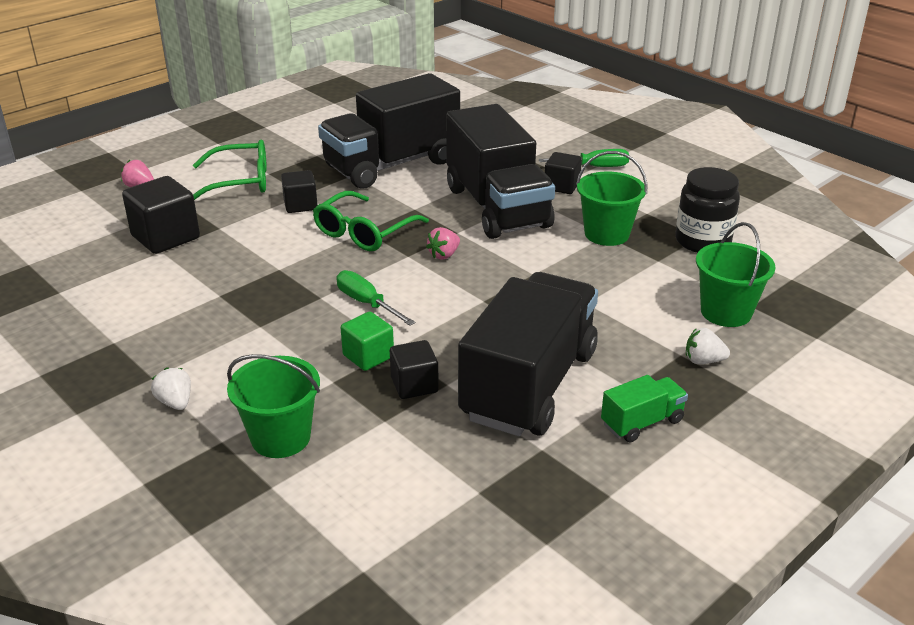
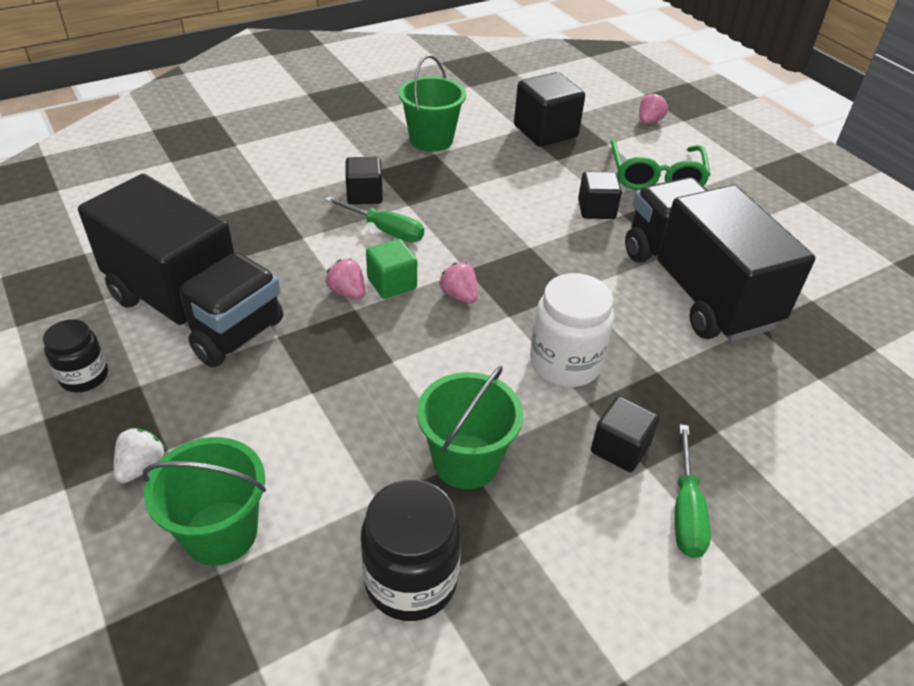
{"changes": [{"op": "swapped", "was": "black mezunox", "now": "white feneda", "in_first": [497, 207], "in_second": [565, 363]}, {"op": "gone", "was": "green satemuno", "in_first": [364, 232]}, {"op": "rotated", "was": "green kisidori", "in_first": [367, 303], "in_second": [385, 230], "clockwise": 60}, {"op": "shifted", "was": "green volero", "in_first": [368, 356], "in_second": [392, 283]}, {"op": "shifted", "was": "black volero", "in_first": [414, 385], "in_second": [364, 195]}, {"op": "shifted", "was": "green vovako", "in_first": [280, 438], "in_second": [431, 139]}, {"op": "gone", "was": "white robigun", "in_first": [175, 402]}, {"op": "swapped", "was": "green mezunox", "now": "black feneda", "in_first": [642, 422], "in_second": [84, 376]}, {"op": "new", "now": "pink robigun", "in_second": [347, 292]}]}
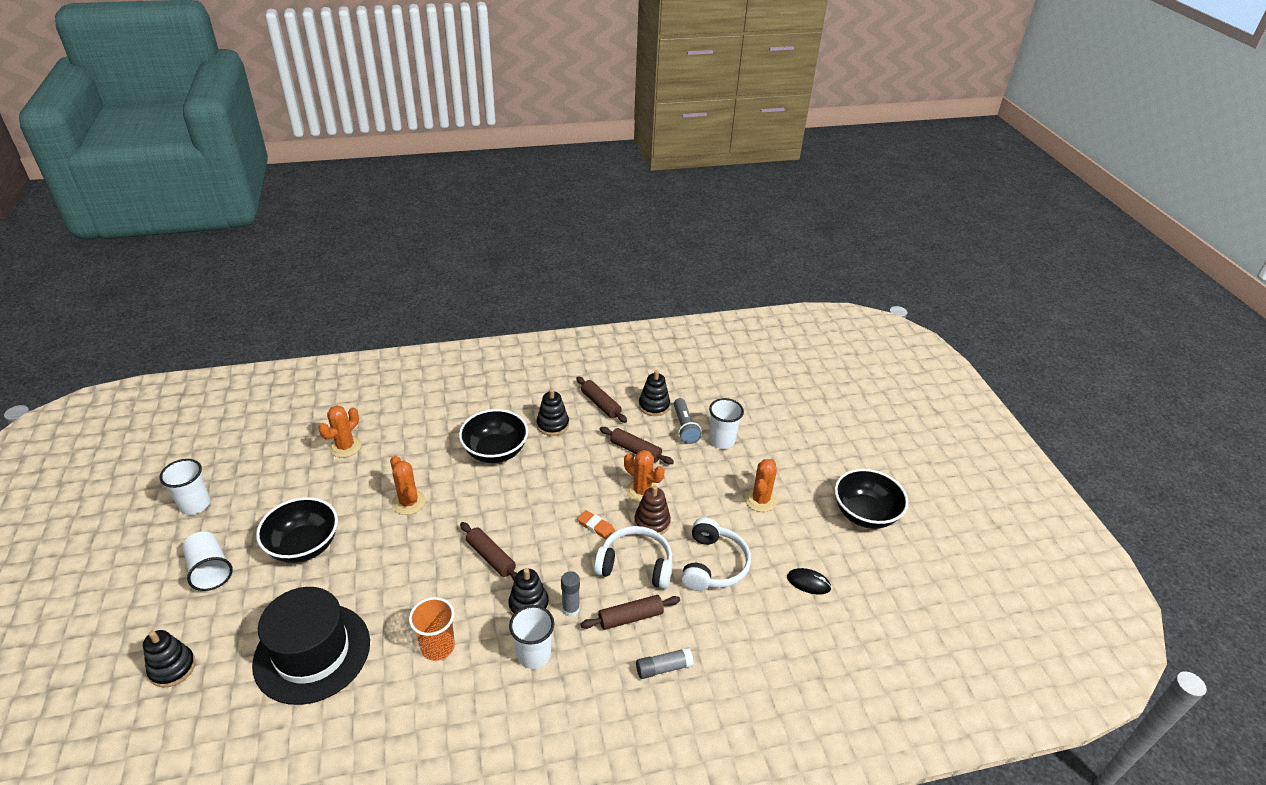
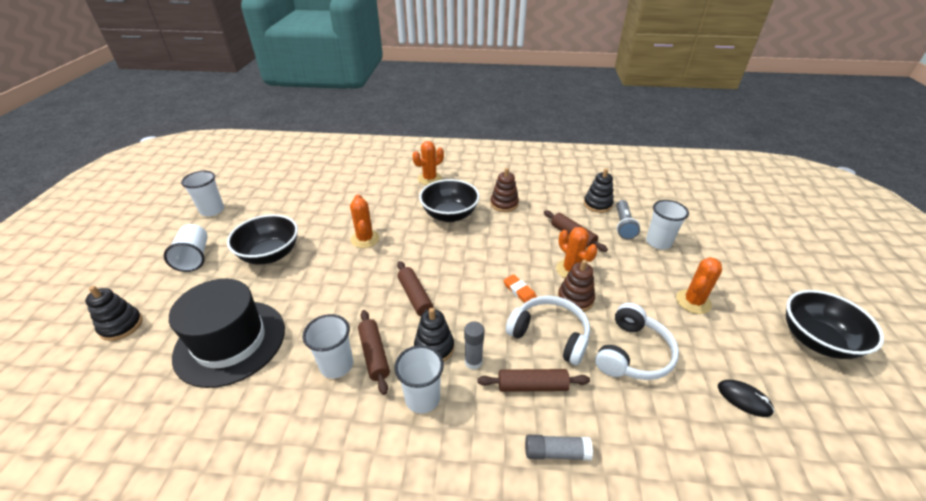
{"changes": [{"op": "shifted", "was": "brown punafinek", "in_first": [600, 404], "in_second": [374, 354]}, {"op": "repainted", "was": "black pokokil", "now": "brown pokokil", "in_first": [552, 425], "in_second": [504, 204]}, {"op": "shifted", "was": "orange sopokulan", "in_first": [345, 447], "in_second": [429, 179]}, {"op": "repainted", "was": "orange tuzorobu", "now": "white tuzorobu", "in_first": [438, 647], "in_second": [336, 365]}]}
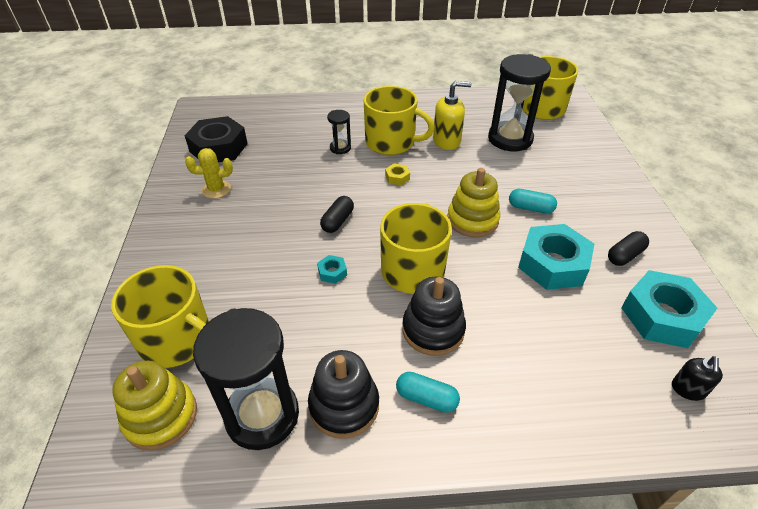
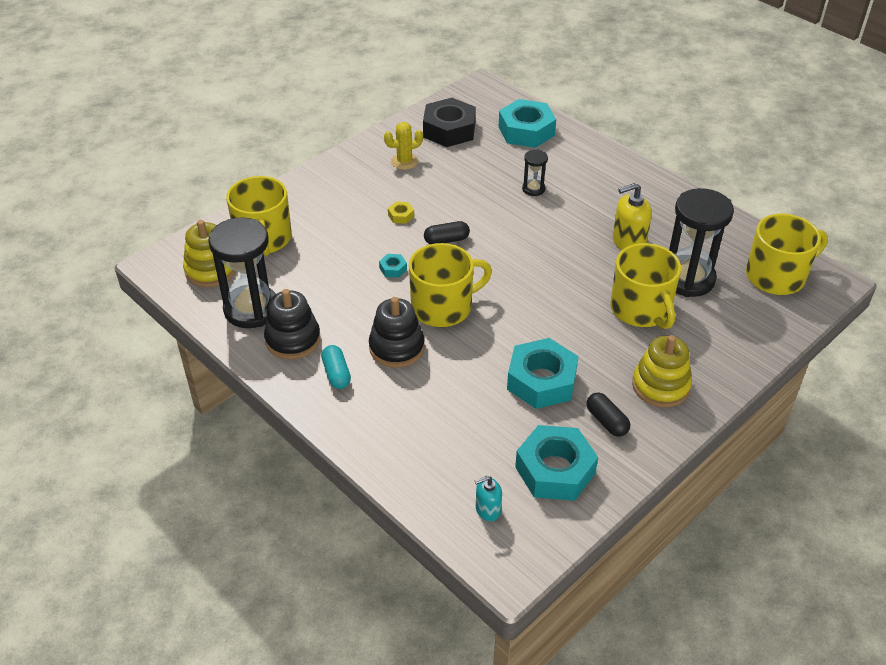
{"changes": [{"op": "rotated", "was": "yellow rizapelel", "in_first": [447, 141], "in_second": [628, 242], "clockwise": 120}, {"op": "shifted", "was": "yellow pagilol", "in_first": [391, 142], "in_second": [641, 309]}, {"op": "rotated", "was": "yellow sopokulan", "in_first": [216, 189], "in_second": [404, 161], "clockwise": -60}, {"op": "shifted", "was": "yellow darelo", "in_first": [397, 177], "in_second": [401, 215]}, {"op": "shifted", "was": "yellow pokokil", "in_first": [472, 220], "in_second": [660, 386]}, {"op": "gone", "was": "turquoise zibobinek", "in_first": [530, 208]}, {"op": "rotated", "was": "black zibobinek", "in_first": [624, 255], "in_second": [606, 421], "clockwise": 45}, {"op": "repainted", "was": "black rizapelel", "now": "turquoise rizapelel", "in_first": [688, 389], "in_second": [487, 509]}, {"op": "new", "now": "turquoise darelo", "in_second": [526, 131]}]}
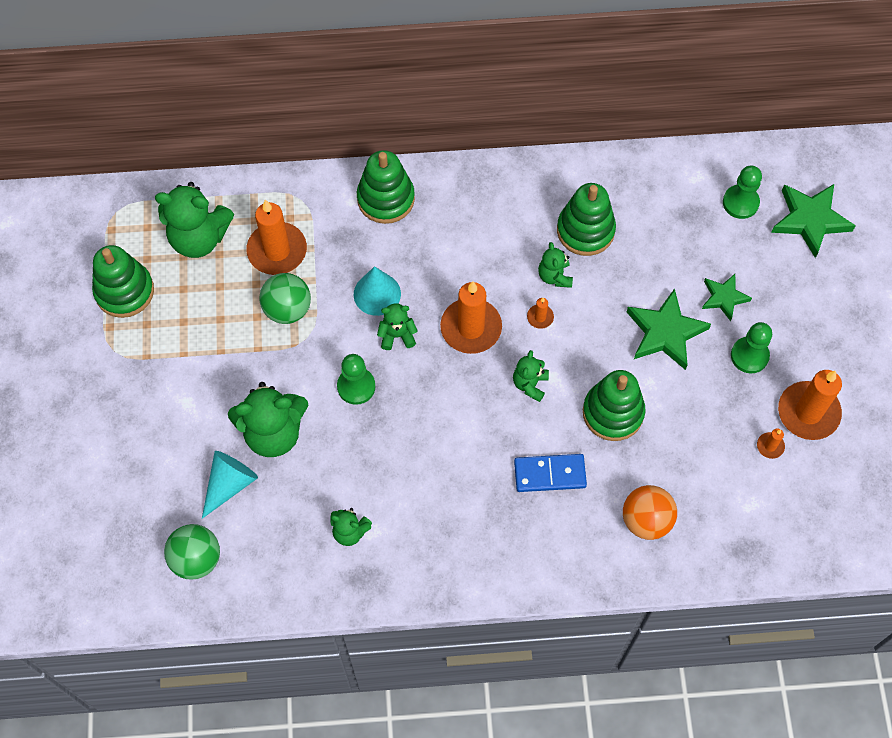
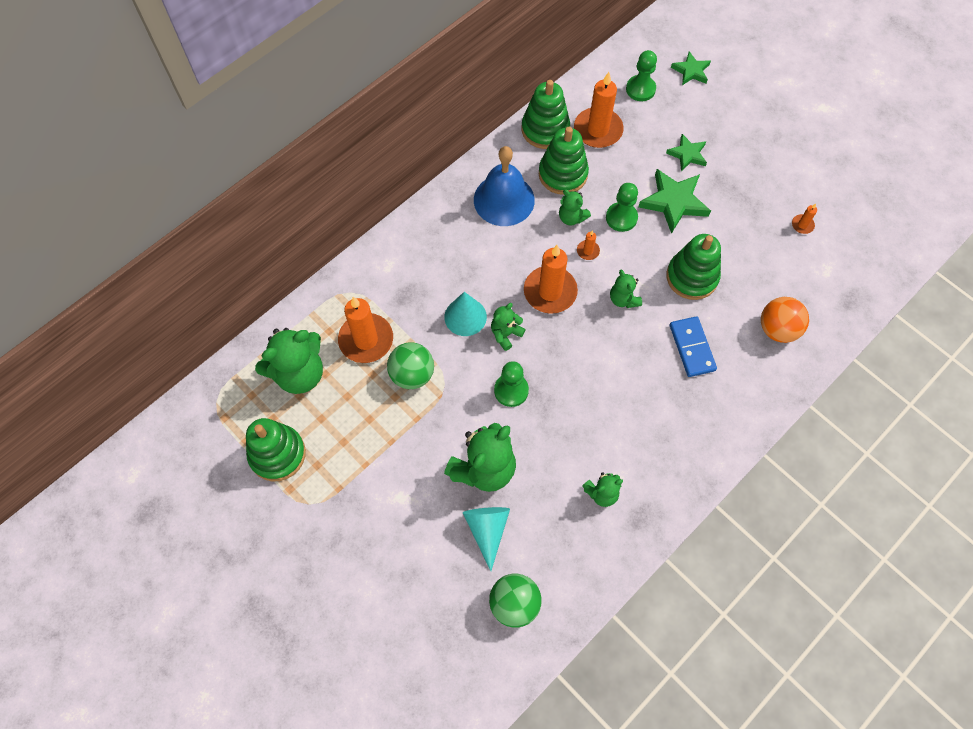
{"changes": [{"op": "shifted", "was": "green pokokil", "in_first": [386, 199], "in_second": [545, 129]}, {"op": "scaled", "was": "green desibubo", "in_first": [810, 220], "in_second": [691, 71], "ratio": 0.6}, {"op": "shifted", "was": "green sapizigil", "in_first": [749, 356], "in_second": [621, 218]}, {"op": "shifted", "was": "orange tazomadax", "in_first": [808, 412], "in_second": [598, 130]}, {"op": "rotated", "was": "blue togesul", "in_first": [549, 474], "in_second": [692, 348], "clockwise": -60}, {"op": "new", "now": "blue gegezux", "in_second": [504, 200]}]}
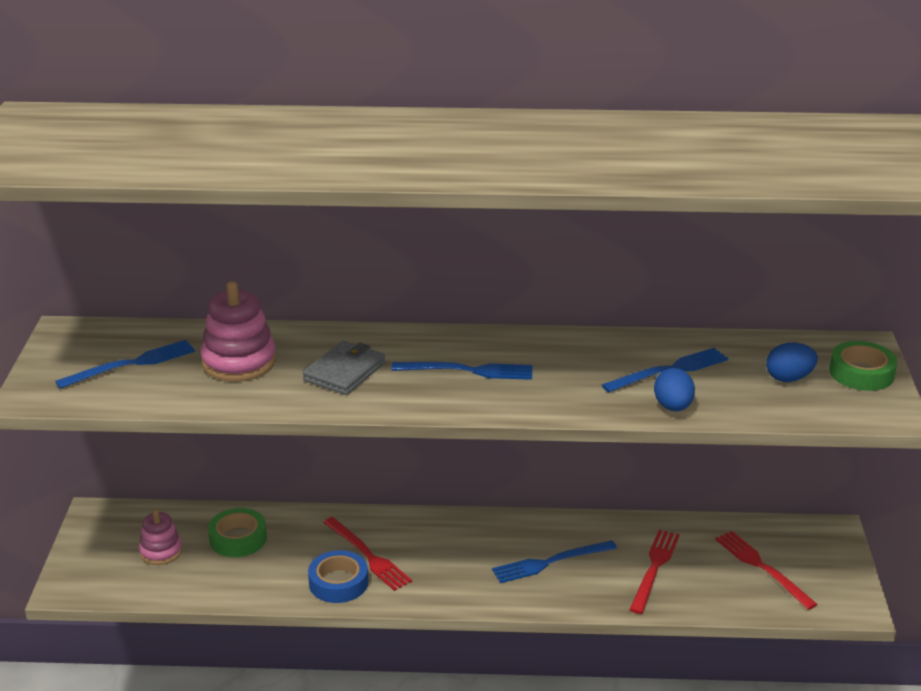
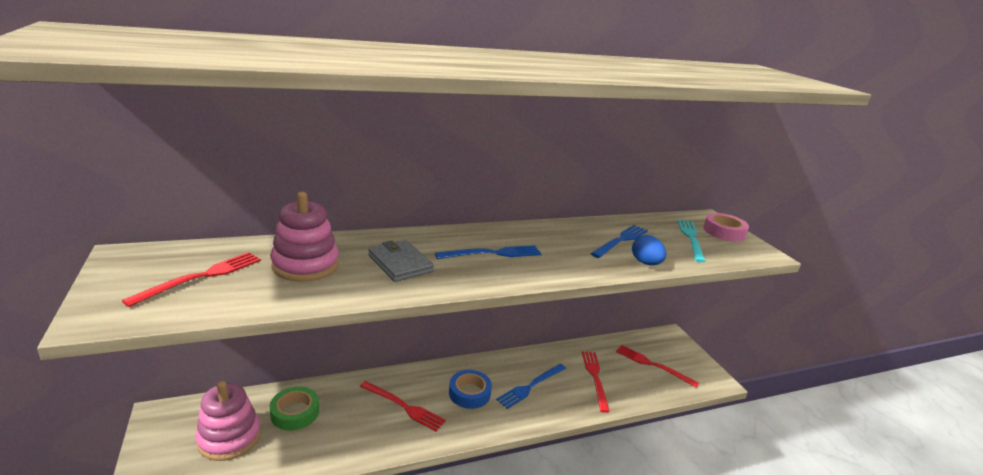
{"changes": [{"op": "repainted", "was": "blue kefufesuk", "now": "red kefufesuk", "in_first": [131, 364], "in_second": [202, 277]}, {"op": "rotated", "was": "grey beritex", "in_first": [344, 372], "in_second": [400, 264], "clockwise": -45}, {"op": "repainted", "was": "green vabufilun", "now": "pink vabufilun", "in_first": [861, 373], "in_second": [724, 232]}, {"op": "swapped", "was": "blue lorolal", "now": "turquoise kefufesuk", "in_first": [789, 378], "in_second": [691, 238]}, {"op": "scaled", "was": "pink pokokil", "in_first": [161, 551], "in_second": [229, 438], "ratio": 1.61}, {"op": "shifted", "was": "blue vabufilun", "in_first": [338, 583], "in_second": [469, 393]}]}
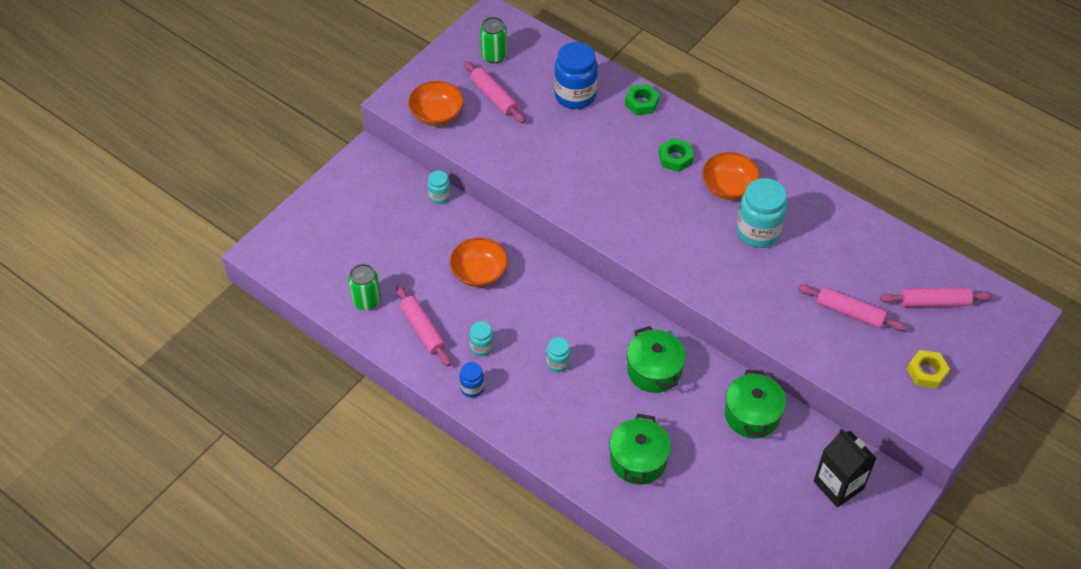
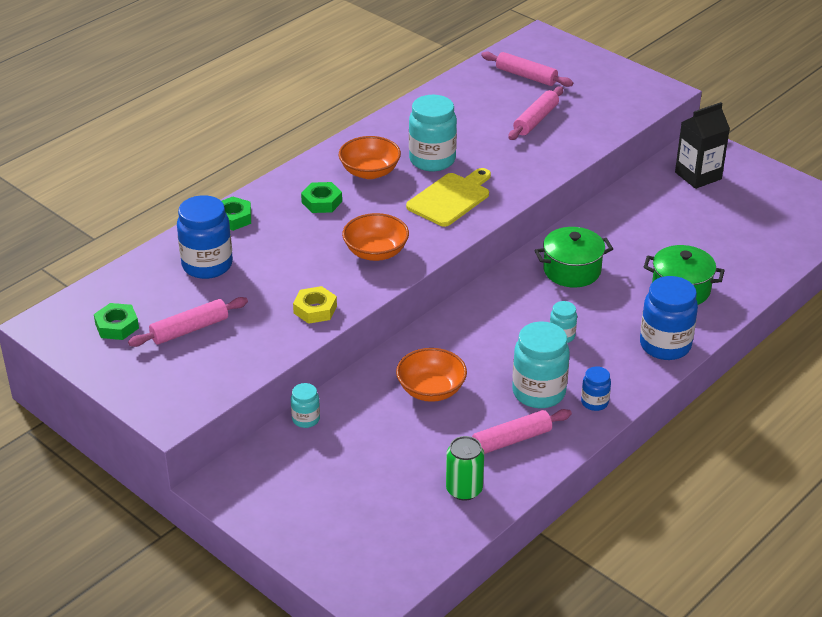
{"changes": [{"op": "swapped", "was": "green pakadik", "now": "green darelo", "in_first": [494, 55], "in_second": [117, 326]}, {"op": "shifted", "was": "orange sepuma", "in_first": [437, 115], "in_second": [376, 252]}, {"op": "rotated", "was": "pink punafinek", "in_first": [934, 302], "in_second": [526, 76], "clockwise": -60}, {"op": "scaled", "was": "turquoise feneda", "in_first": [482, 347], "in_second": [539, 392], "ratio": 1.95}, {"op": "shifted", "was": "yellow darelo", "in_first": [926, 372], "in_second": [315, 309]}, {"op": "gone", "was": "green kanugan", "in_first": [752, 415]}, {"op": "new", "now": "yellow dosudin", "in_second": [451, 198]}, {"op": "new", "now": "blue feneda", "in_second": [665, 345]}]}
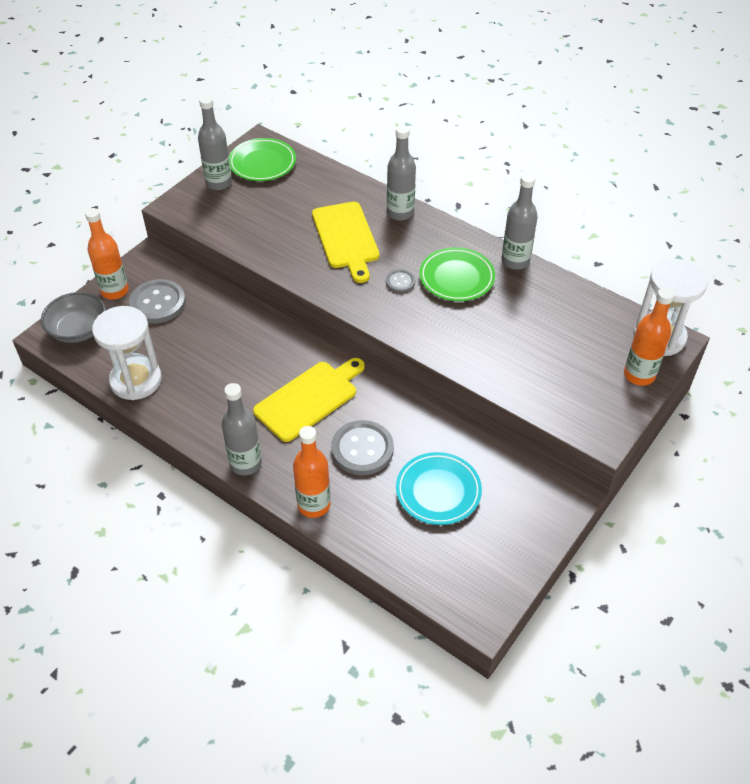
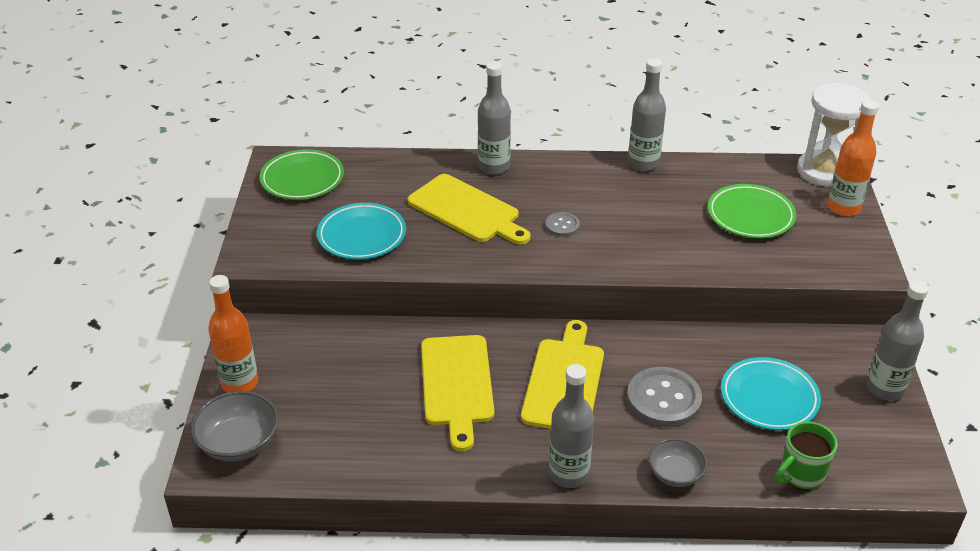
{"changes": [{"op": "shifted", "was": "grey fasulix", "in_first": [219, 183], "in_second": [885, 389]}, {"op": "shifted", "was": "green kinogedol", "in_first": [456, 278], "in_second": [750, 216]}, {"op": "gone", "was": "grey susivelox", "in_first": [158, 303]}, {"op": "gone", "was": "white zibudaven", "in_first": [136, 380]}, {"op": "swapped", "was": "orange fasulix", "now": "grey sepuma", "in_first": [314, 505], "in_second": [675, 474]}, {"op": "new", "now": "turquoise kinogedol", "in_second": [362, 236]}, {"op": "new", "now": "yellow dosudin", "in_second": [457, 384]}, {"op": "new", "now": "green pagilol", "in_second": [801, 474]}]}
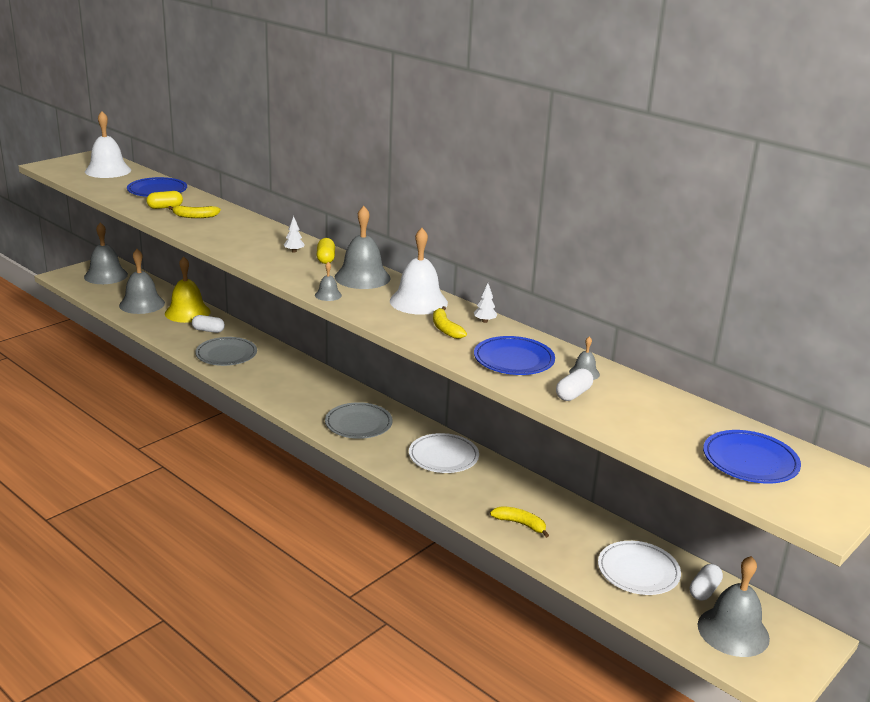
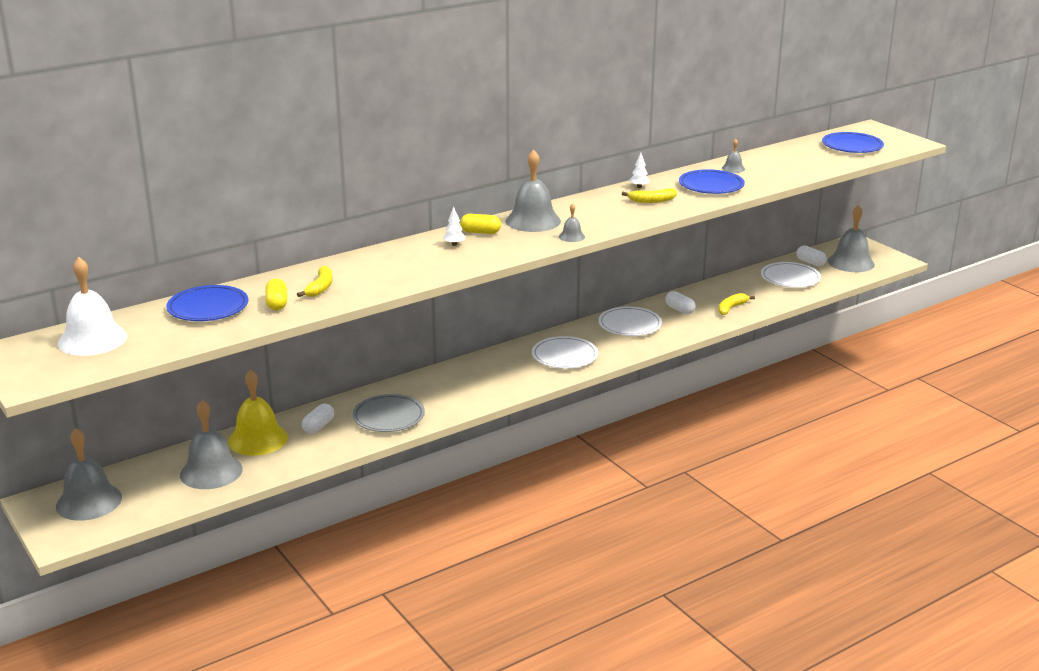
{"changes": [{"op": "gone", "was": "white gegezux", "in_first": [418, 301]}, {"op": "shifted", "was": "white zibobinek", "in_first": [573, 394], "in_second": [680, 310]}, {"op": "repainted", "was": "grey kinogedol", "now": "white kinogedol", "in_first": [358, 424], "in_second": [564, 356]}]}
